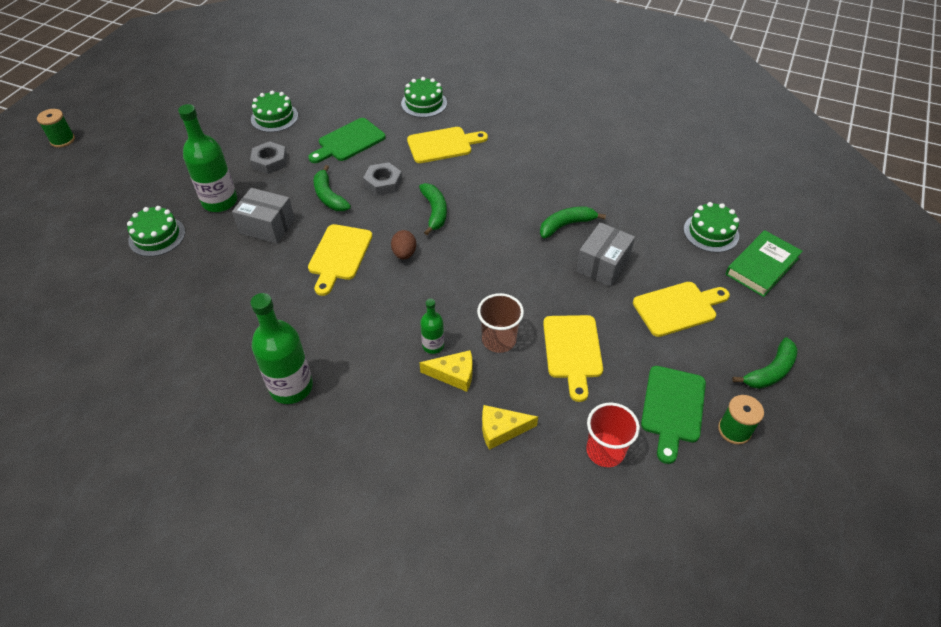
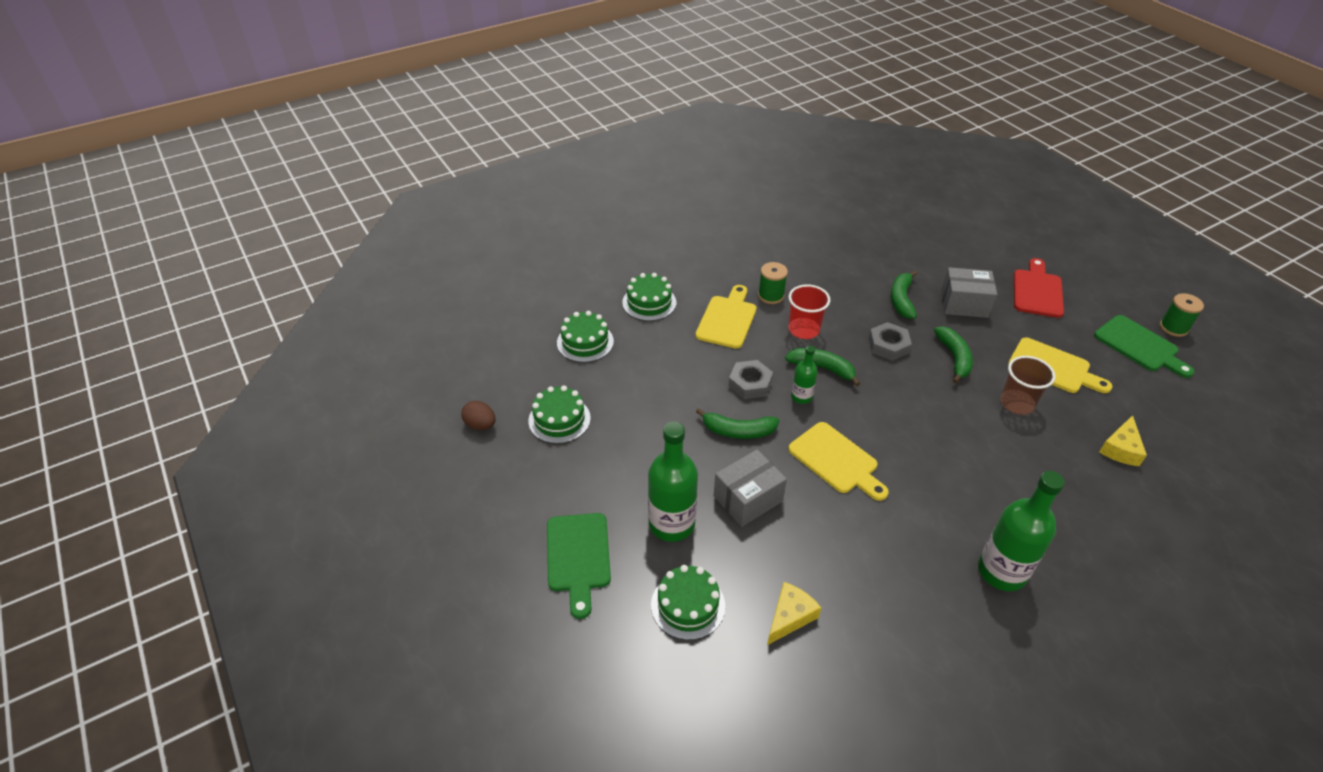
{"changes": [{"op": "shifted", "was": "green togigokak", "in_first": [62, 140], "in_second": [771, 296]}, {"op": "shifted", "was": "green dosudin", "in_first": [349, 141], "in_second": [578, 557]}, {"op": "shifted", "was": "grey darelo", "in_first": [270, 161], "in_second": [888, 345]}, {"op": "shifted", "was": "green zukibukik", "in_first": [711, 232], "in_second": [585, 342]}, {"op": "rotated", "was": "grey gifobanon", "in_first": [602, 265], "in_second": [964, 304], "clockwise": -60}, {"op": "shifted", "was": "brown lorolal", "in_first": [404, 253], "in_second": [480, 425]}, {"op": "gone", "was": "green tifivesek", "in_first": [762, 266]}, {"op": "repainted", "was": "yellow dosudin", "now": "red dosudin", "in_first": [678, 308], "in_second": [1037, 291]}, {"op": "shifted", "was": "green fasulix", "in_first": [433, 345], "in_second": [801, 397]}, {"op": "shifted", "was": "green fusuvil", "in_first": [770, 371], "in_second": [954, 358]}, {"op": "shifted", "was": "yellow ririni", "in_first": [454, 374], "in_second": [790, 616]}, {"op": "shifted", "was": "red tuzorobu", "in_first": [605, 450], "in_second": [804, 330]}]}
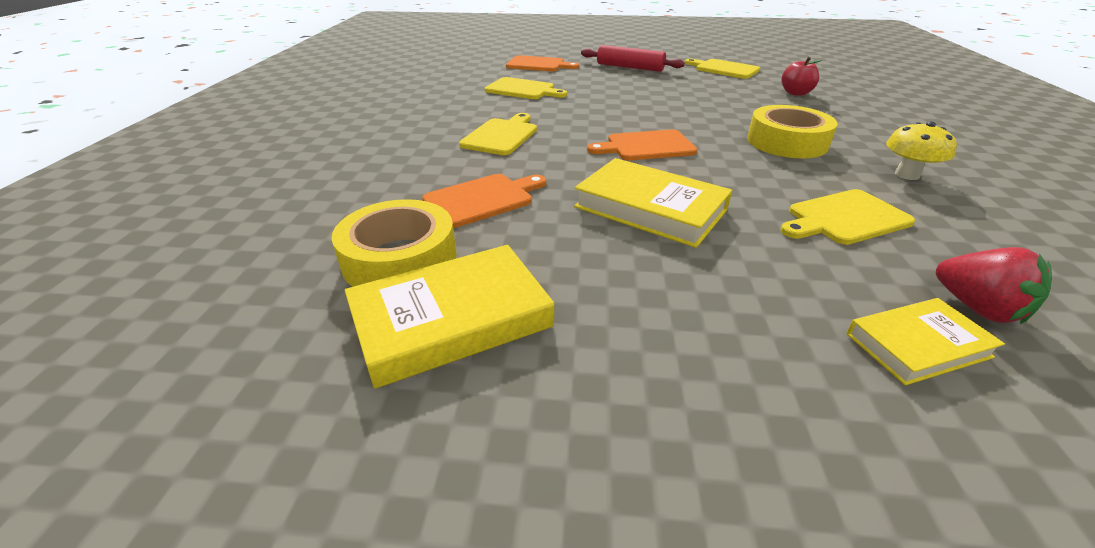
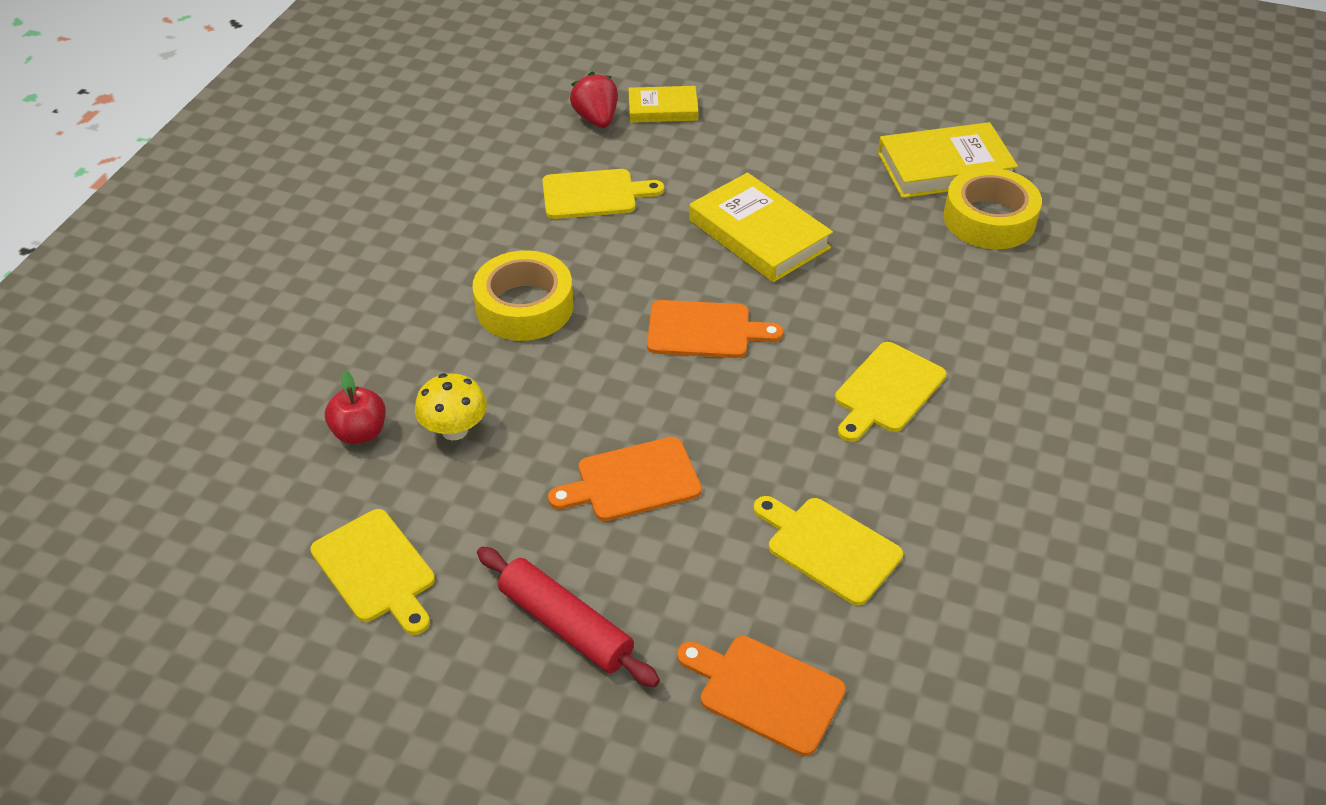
{"changes": [{"op": "shifted", "was": "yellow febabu", "in_first": [907, 175], "in_second": [454, 430]}, {"op": "shifted", "was": "orange dosudin", "in_first": [482, 199], "in_second": [632, 481]}]}
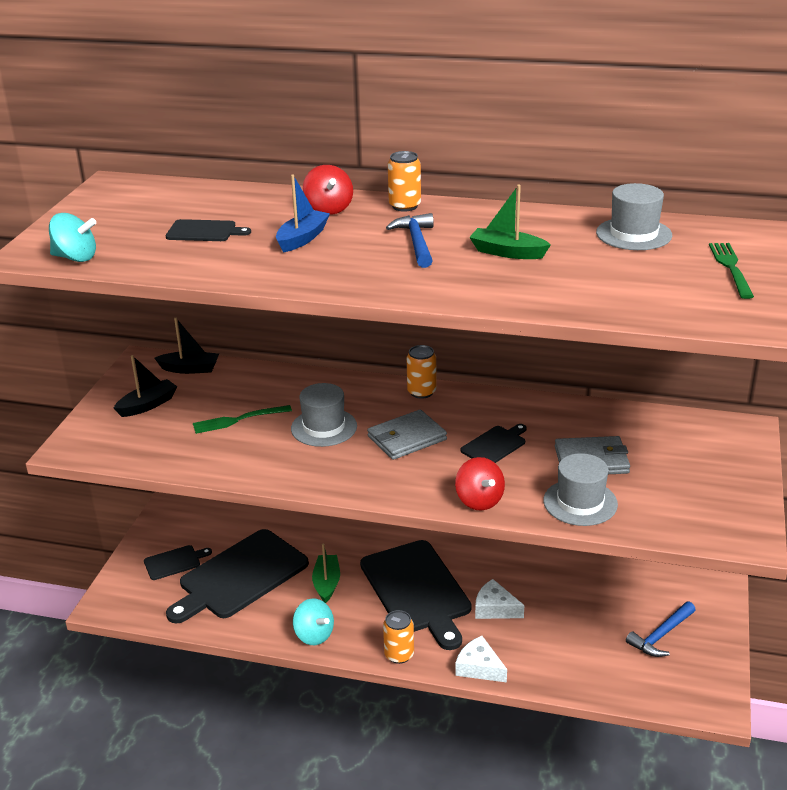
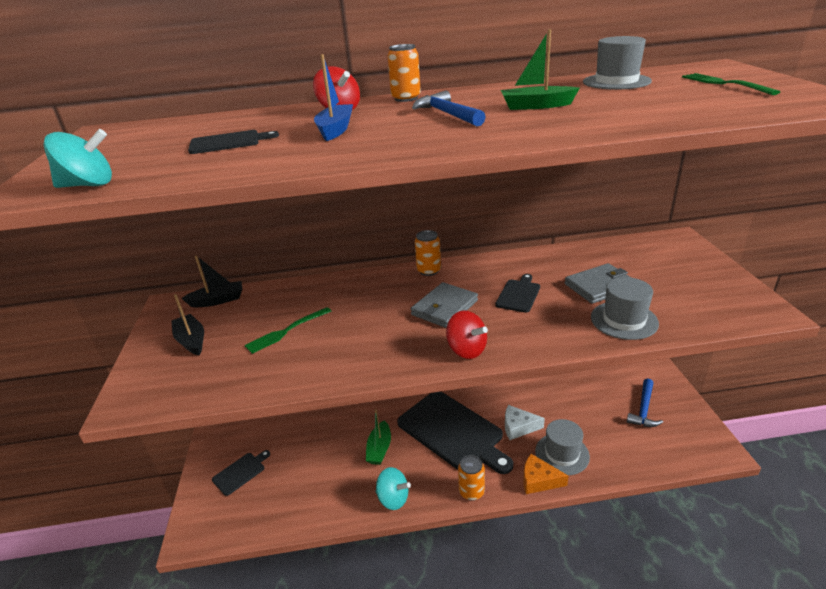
{"changes": [{"op": "rotated", "was": "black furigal", "in_first": [148, 405], "in_second": [191, 340], "clockwise": -60}, {"op": "shifted", "was": "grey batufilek", "in_first": [324, 427], "in_second": [562, 454]}, {"op": "shifted", "was": "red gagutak", "in_first": [479, 500], "in_second": [466, 350]}, {"op": "gone", "was": "black dosudin", "in_first": [240, 576]}, {"op": "rotated", "was": "green furigal", "in_first": [327, 583], "in_second": [379, 449], "clockwise": -150}, {"op": "repainted", "was": "white ririni", "now": "orange ririni", "in_first": [479, 667], "in_second": [539, 480]}]}
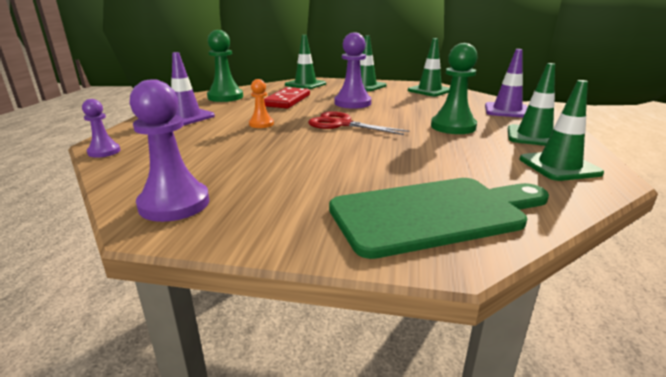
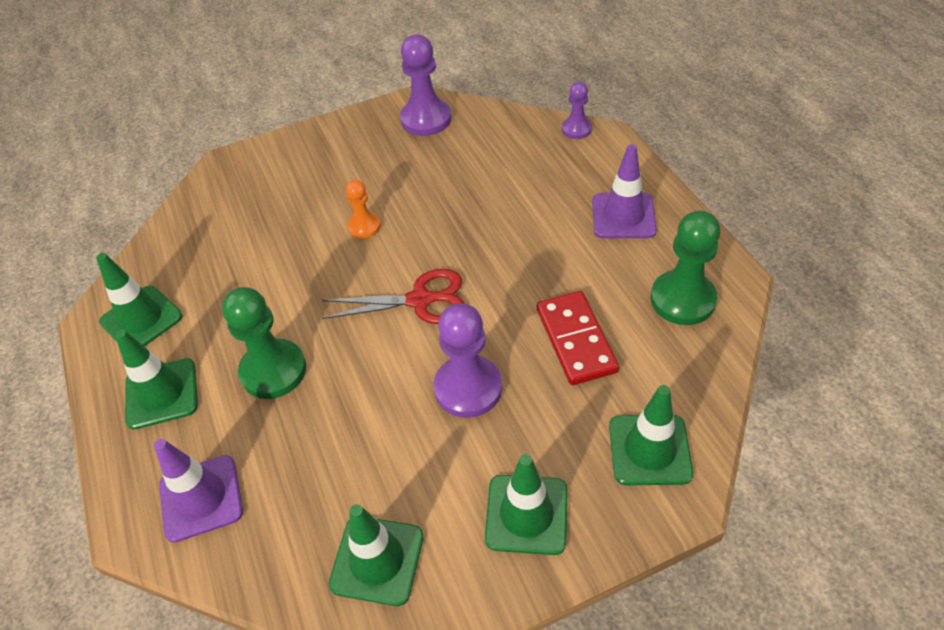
{"changes": [{"op": "shifted", "was": "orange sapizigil", "in_first": [261, 124], "in_second": [364, 226]}, {"op": "gone", "was": "green dosudin", "in_first": [434, 214]}]}
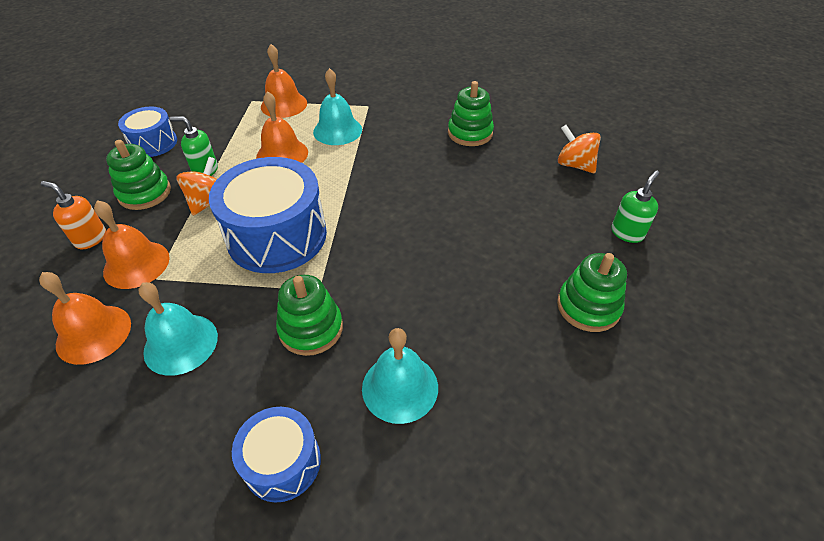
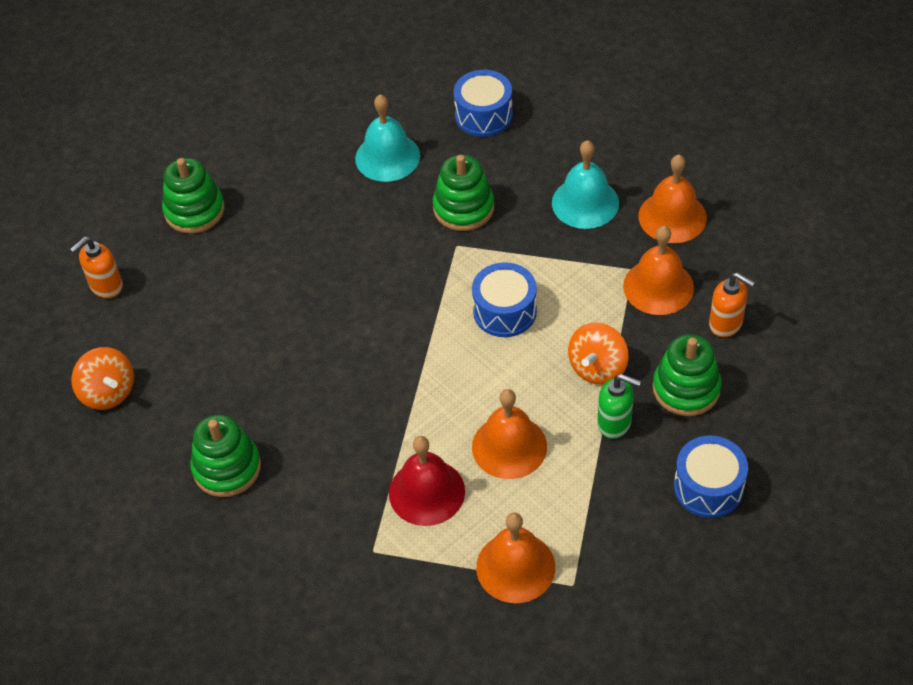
{"changes": [{"op": "repainted", "was": "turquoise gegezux", "now": "red gegezux", "in_first": [337, 130], "in_second": [426, 492]}, {"op": "scaled", "was": "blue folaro", "in_first": [277, 236], "in_second": [505, 311], "ratio": 0.55}, {"op": "repainted", "was": "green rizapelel", "now": "orange rizapelel", "in_first": [627, 233], "in_second": [106, 286]}]}
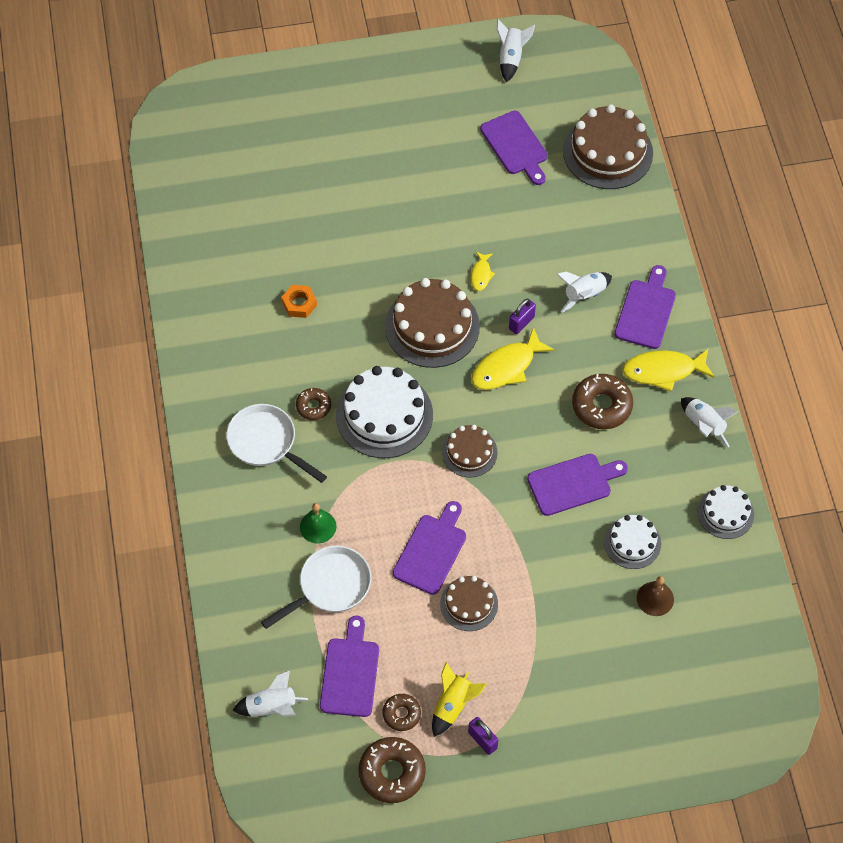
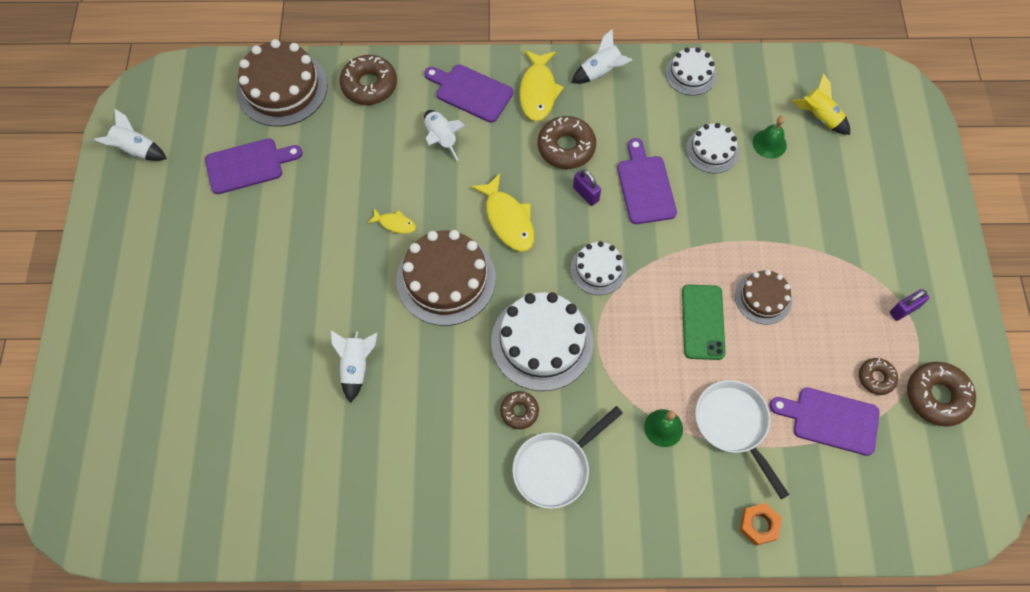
{"changes": [{"op": "shifted", "was": "orange darelo", "in_first": [299, 304], "in_second": [759, 525]}, {"op": "shifted", "was": "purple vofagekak", "in_first": [521, 323], "in_second": [585, 194]}, {"op": "repainted", "was": "brown zukibukik", "now": "white zukibukik", "in_first": [469, 452], "in_second": [598, 269]}, {"op": "swapped", "was": "purple dosudin", "now": "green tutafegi", "in_first": [431, 551], "in_second": [703, 322]}, {"op": "repainted", "was": "brown gegezux", "now": "green gegezux", "in_first": [655, 598], "in_second": [769, 143]}, {"op": "shifted", "was": "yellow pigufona", "in_first": [453, 705], "in_second": [820, 117]}, {"op": "shifted", "was": "white pigufona", "in_first": [271, 707], "in_second": [356, 366]}, {"op": "new", "now": "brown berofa", "in_second": [369, 85]}]}
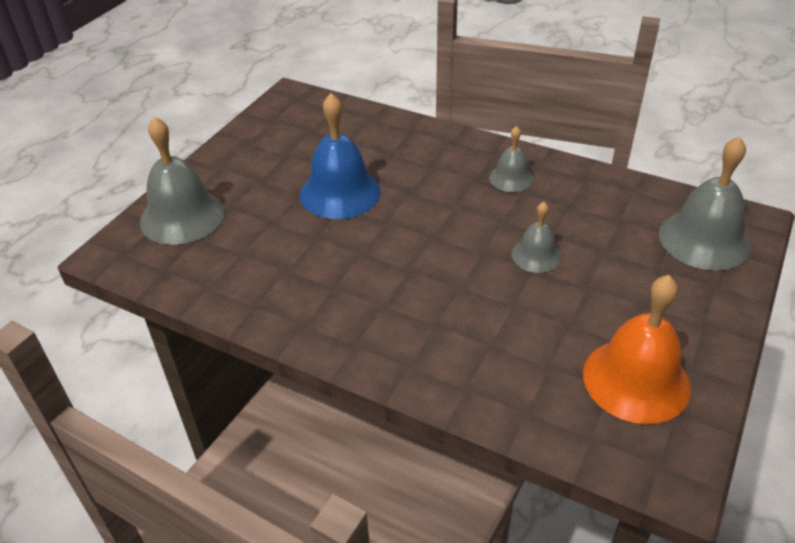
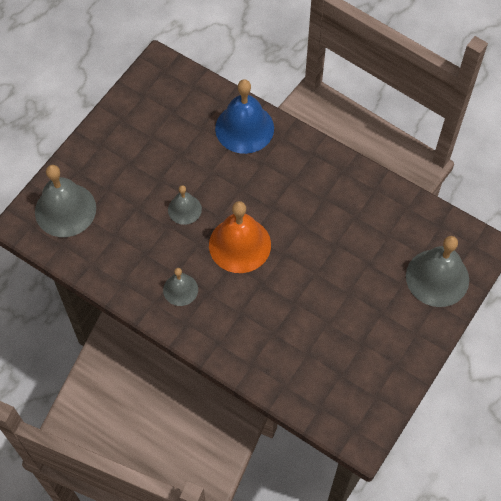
{"changes": [{"op": "shifted", "was": "blue gegezux", "in_first": [340, 193], "in_second": [244, 128]}, {"op": "shifted", "was": "orange gegezux", "in_first": [636, 380], "in_second": [239, 244]}]}
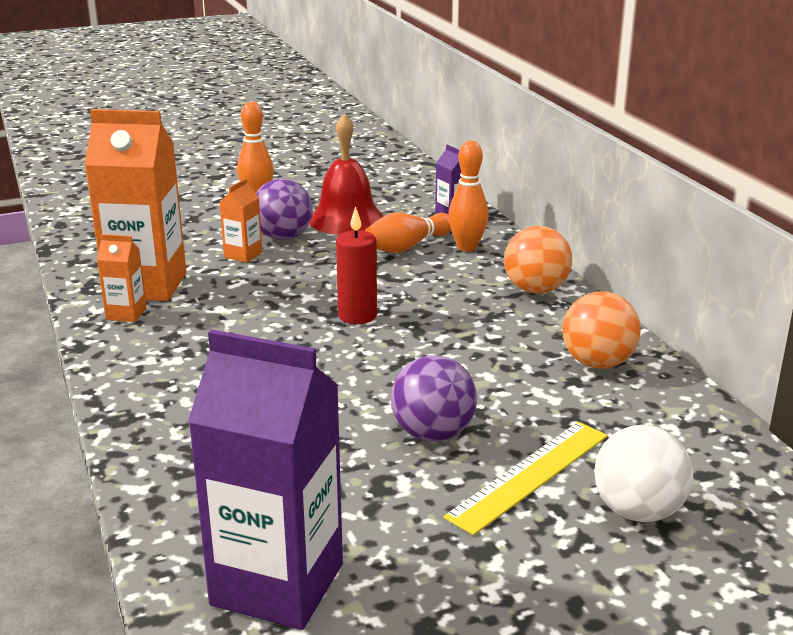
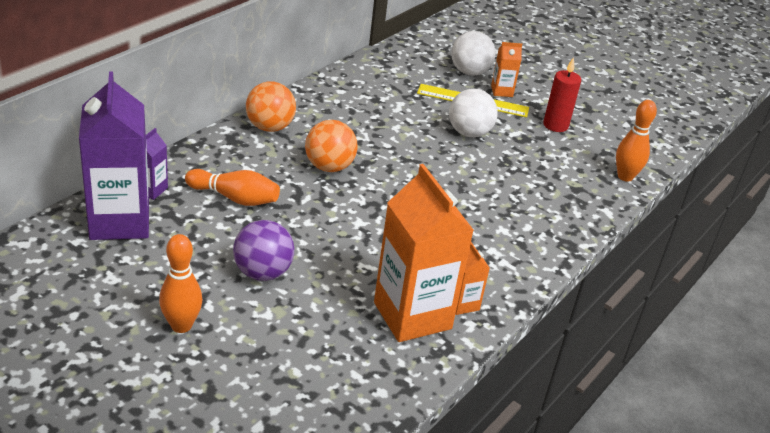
{"changes": [{"op": "gone", "was": "red gegezux", "in_first": [346, 219]}, {"op": "shifted", "was": "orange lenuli", "in_first": [467, 247], "in_second": [625, 177]}, {"op": "shifted", "was": "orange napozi", "in_first": [243, 255], "in_second": [501, 91]}, {"op": "shifted", "was": "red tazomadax", "in_first": [357, 316], "in_second": [555, 125]}, {"op": "shifted", "was": "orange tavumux", "in_first": [597, 363], "in_second": [329, 167]}, {"op": "shifted", "was": "purple napozi", "in_first": [277, 584], "in_second": [119, 221]}, {"op": "repainted", "was": "purple tavumux", "now": "white tavumux", "in_first": [433, 434], "in_second": [469, 133]}]}
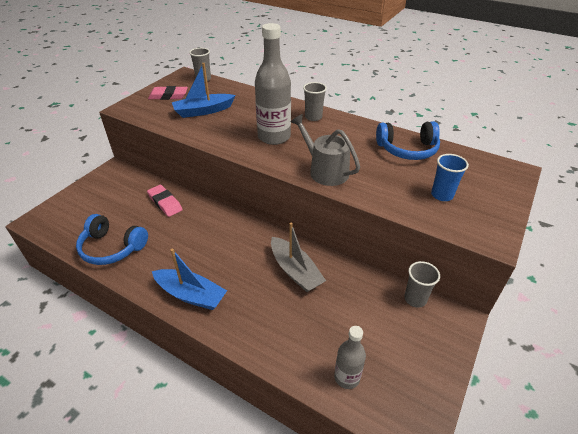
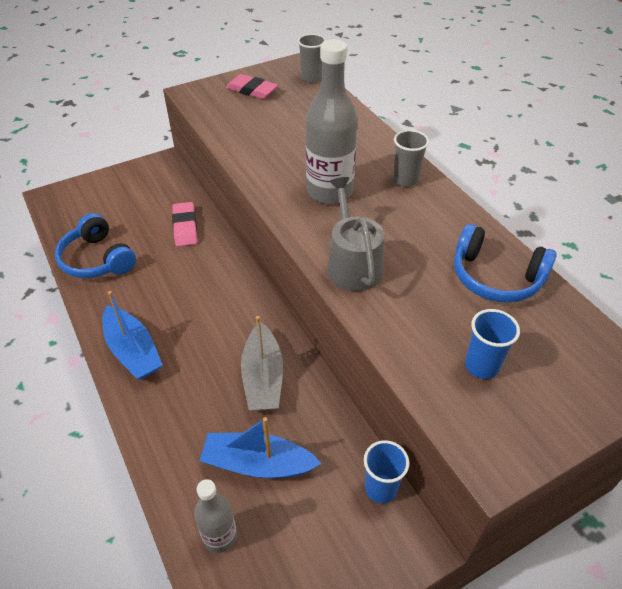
{"changes": [{"op": "shifted", "was": "blue furigal", "in_first": [203, 111], "in_second": [257, 464]}, {"op": "repainted", "was": "grey tuzorobu", "now": "blue tuzorobu", "in_first": [415, 299], "in_second": [381, 488]}]}
